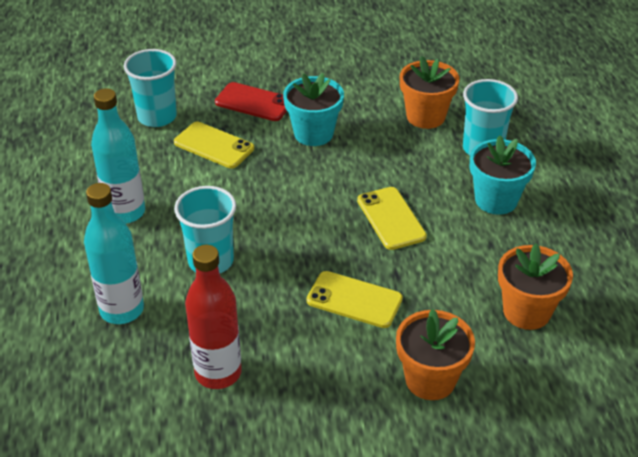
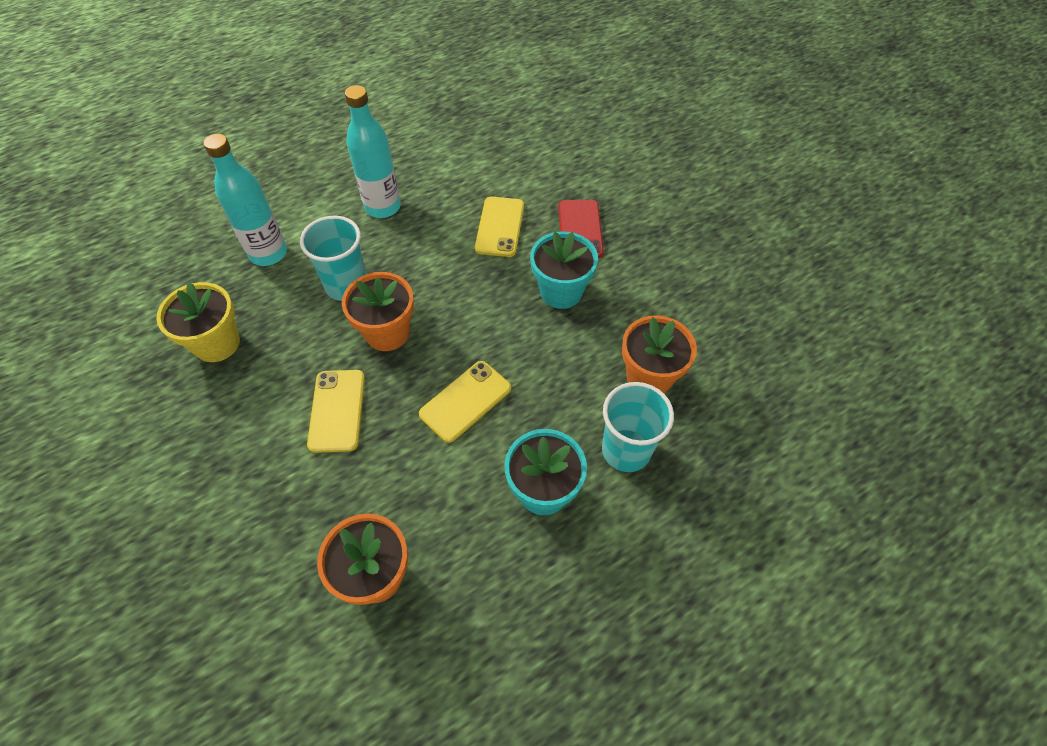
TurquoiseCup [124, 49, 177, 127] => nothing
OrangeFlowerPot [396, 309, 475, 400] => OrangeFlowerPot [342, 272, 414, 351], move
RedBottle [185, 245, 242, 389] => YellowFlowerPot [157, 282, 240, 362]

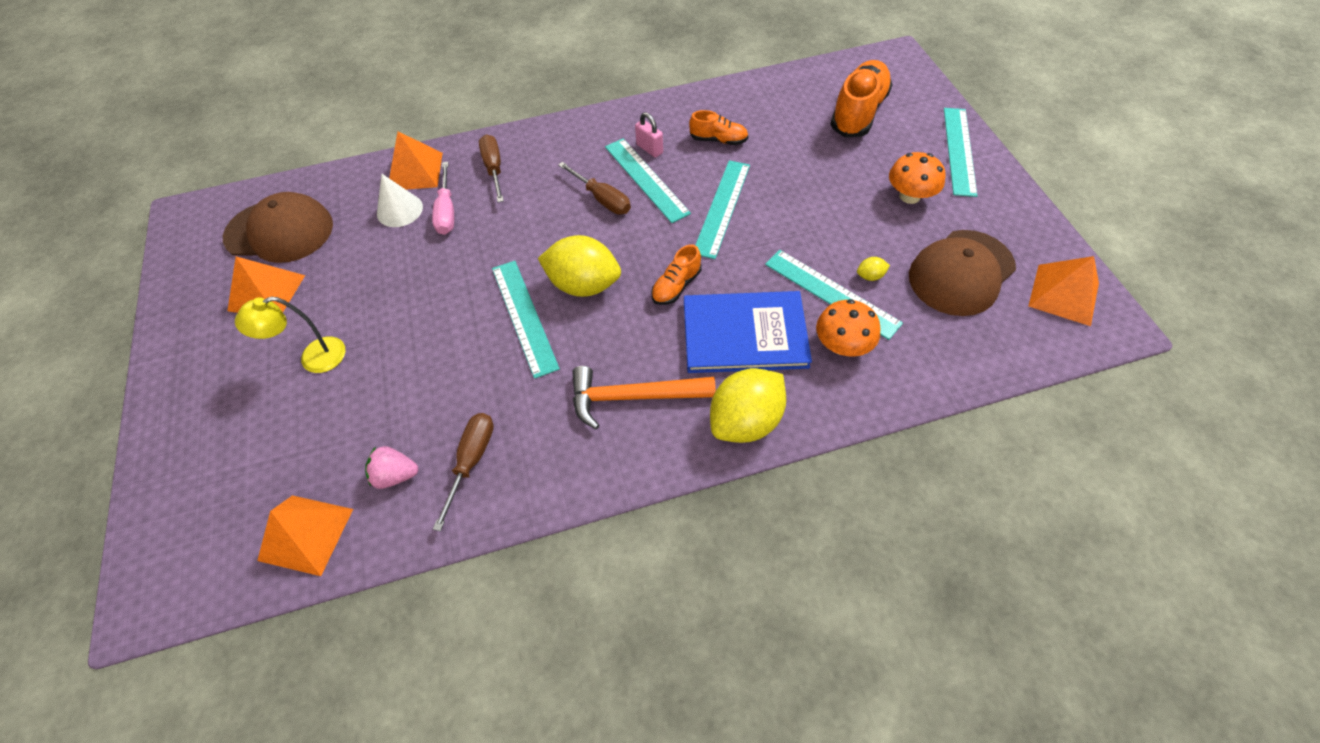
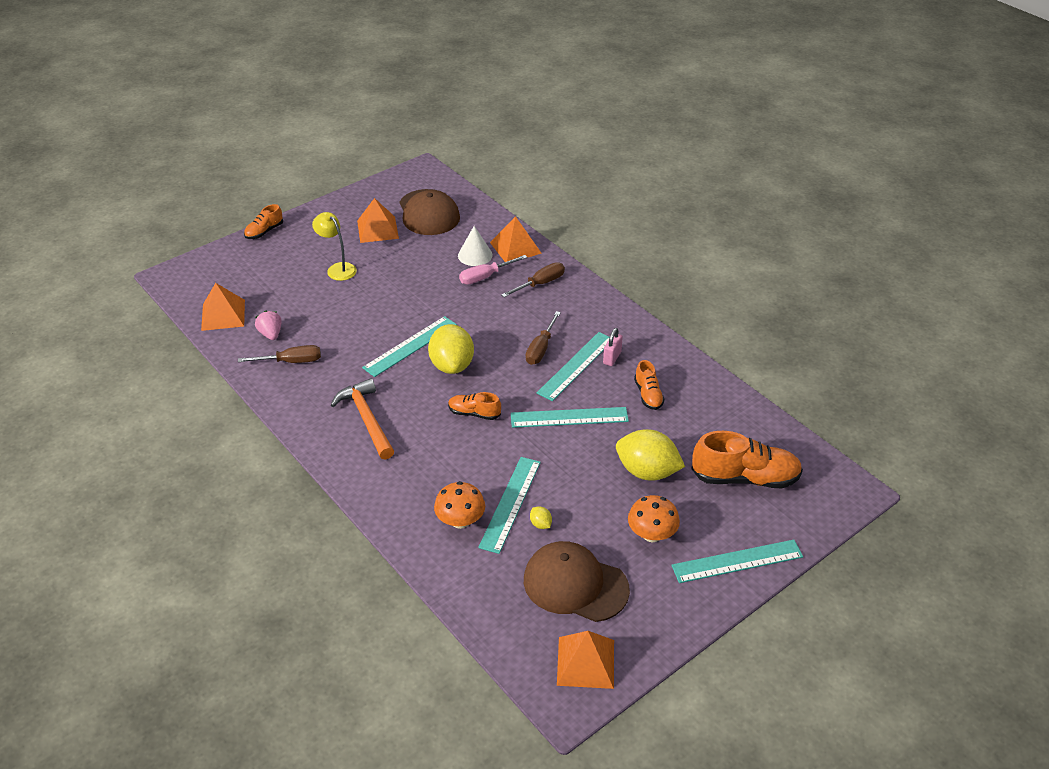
BlueBook [684, 291, 812, 373] => nothing
nothing => OrangeShoe [244, 204, 283, 239]
YellowLemon [710, 368, 786, 443] => YellowLemon [616, 429, 685, 481], move

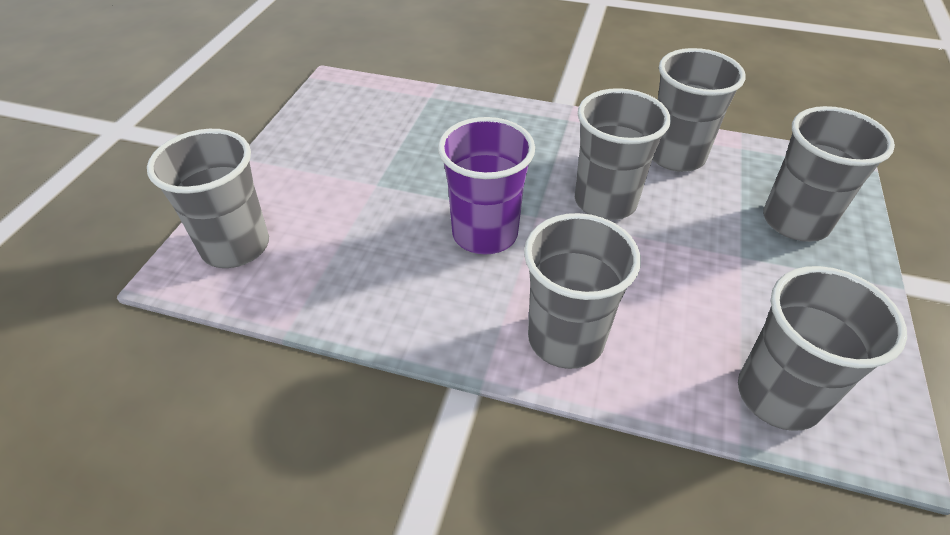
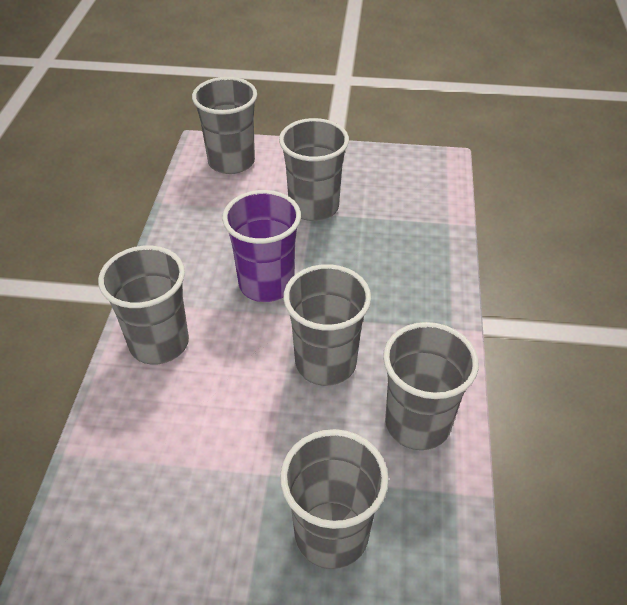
GreyCup [738, 266, 907, 431] => GreyCup [279, 118, 349, 221], move

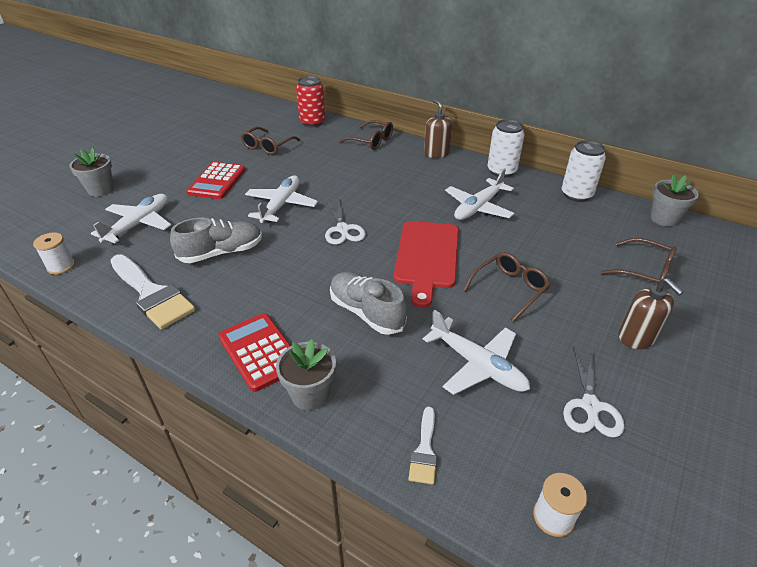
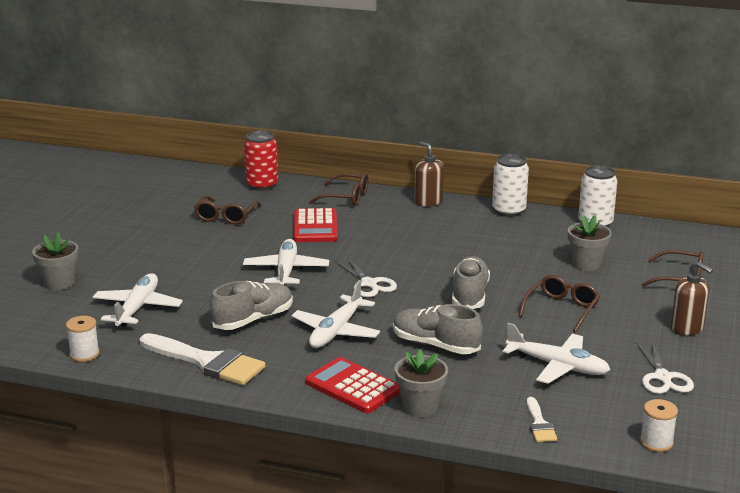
RedCalculator [186, 162, 246, 199] => RedCalculator [294, 208, 338, 242], move
WhitePlane [445, 168, 514, 220] => WhitePlane [292, 280, 380, 348], move
GreyFlowerPot [650, 174, 699, 227] => GreyFlowerPot [568, 215, 612, 271], move
RedCuttingBoard [394, 221, 459, 308] => GreyShoe [452, 256, 490, 309]

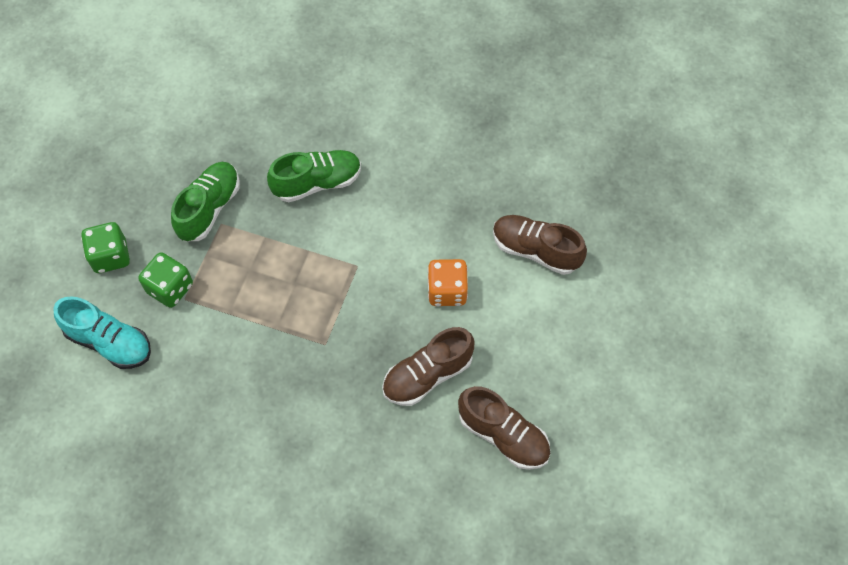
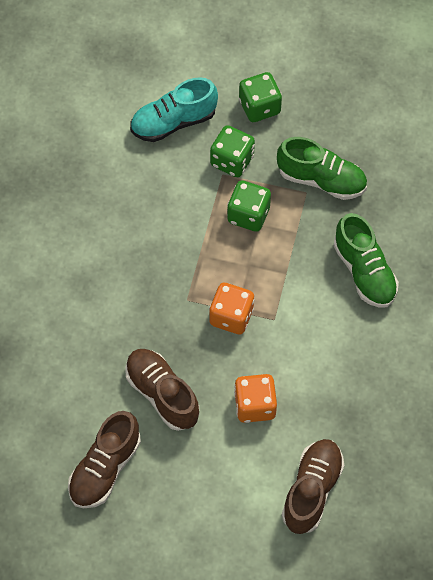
nothing => OrangeDice [209, 283, 254, 335]
nothing => GreenDice [227, 180, 271, 232]
TurquoiseShoe [53, 296, 151, 369] => TurquoiseShoe [130, 77, 218, 142], 45 degrees clockwise

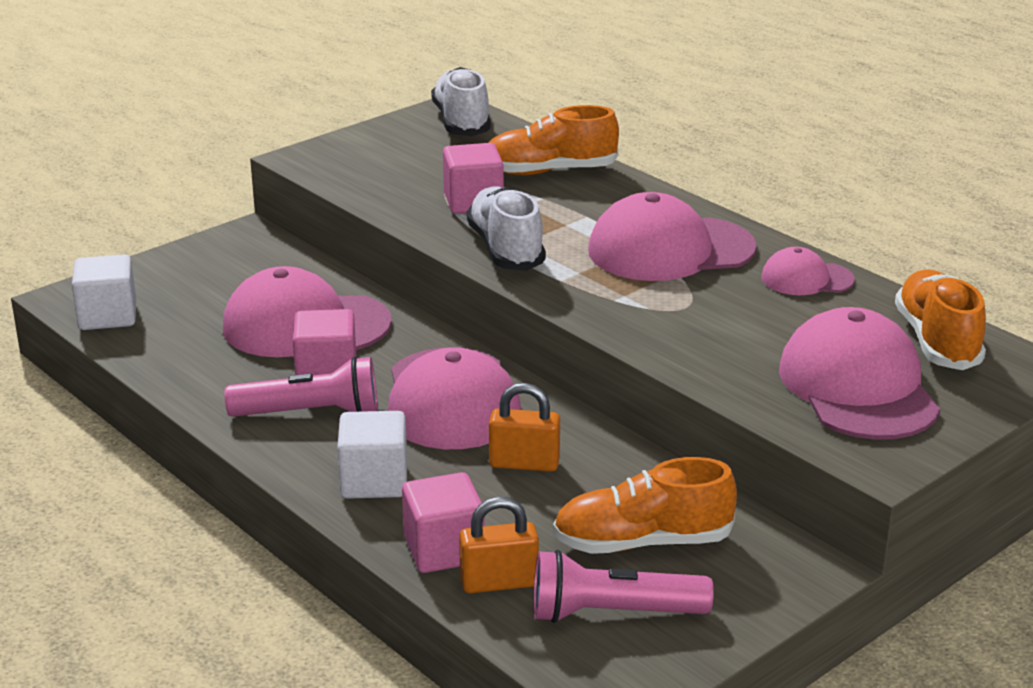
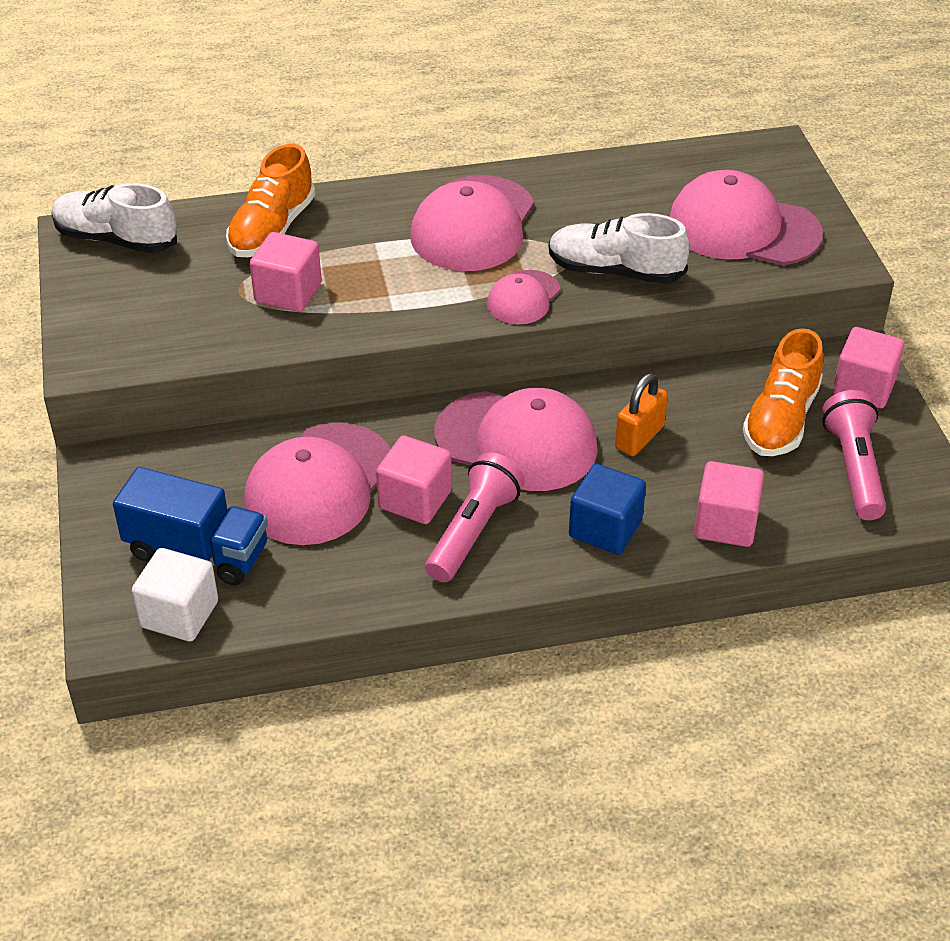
OrangePadlock [459, 497, 539, 593] => nothing
OrangeShoe [895, 270, 986, 370] => nothing
nothing => BlueTruck [113, 467, 268, 585]
nothing => PinkCube [833, 327, 905, 408]
WhiteShoe [467, 186, 546, 271] => WhiteShoe [549, 213, 689, 284], move
PinkCap [761, 247, 855, 295] => PinkCap [487, 270, 560, 324], move
WhiteCube [337, 411, 407, 499] => BlueCube [569, 464, 646, 555]
PinkFlashlight [533, 550, 714, 623] => PinkFlashlight [822, 390, 886, 520], 150 degrees clockwise

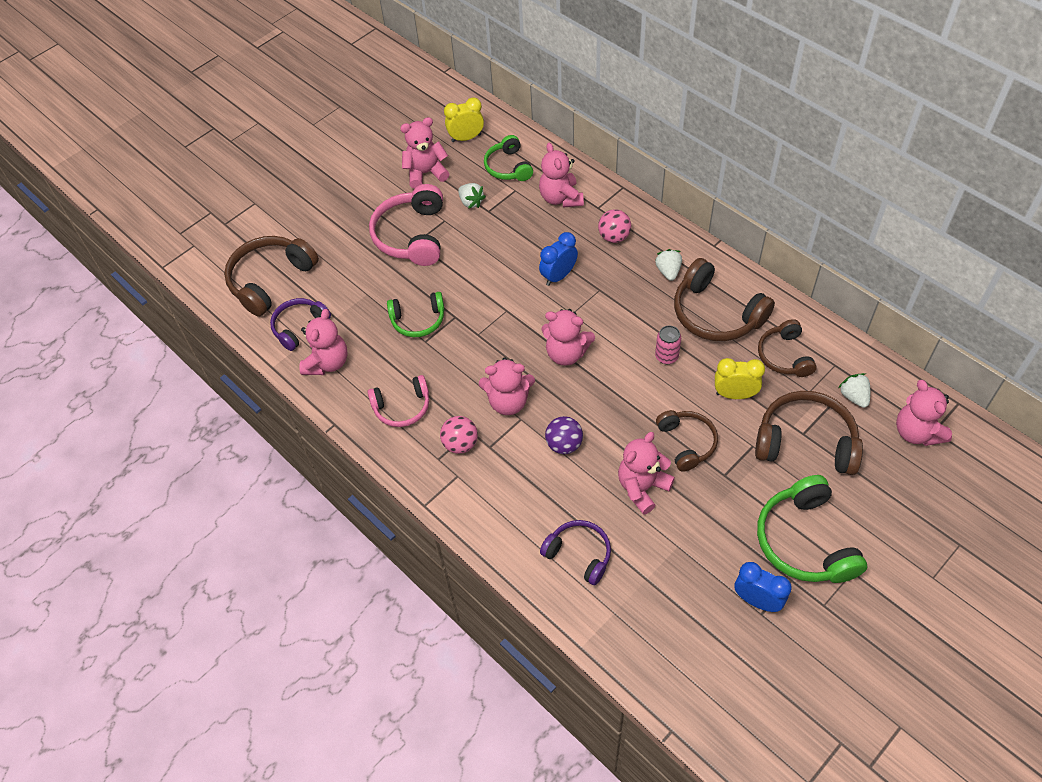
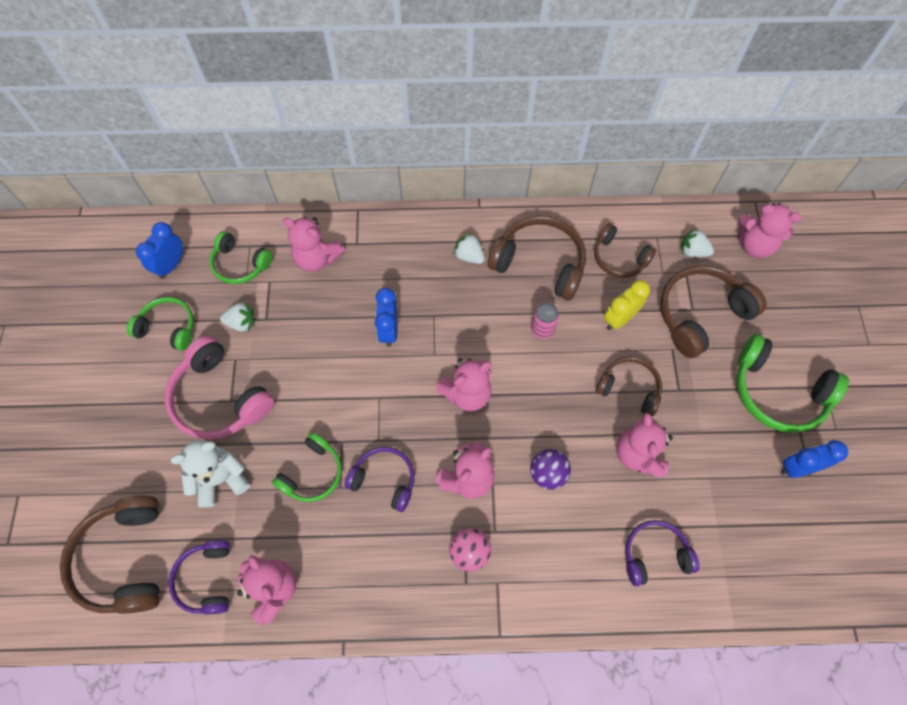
PinkHeadphones [368, 375, 429, 427] => nothing
PinkBall [598, 209, 631, 243] => nothing
nothing => WhiteTeddyBear [171, 440, 250, 508]
nothing => PurpleHeadphones [344, 447, 415, 512]
PinkTeddyBear [400, 117, 449, 189] => GreenHeadphones [127, 297, 194, 351]
YellowClock [444, 97, 484, 142] => BlueClock [136, 222, 183, 279]
BrownHeadphones [674, 258, 775, 341] => BrownHeadphones [487, 216, 586, 301], 150 degrees counterclockwise

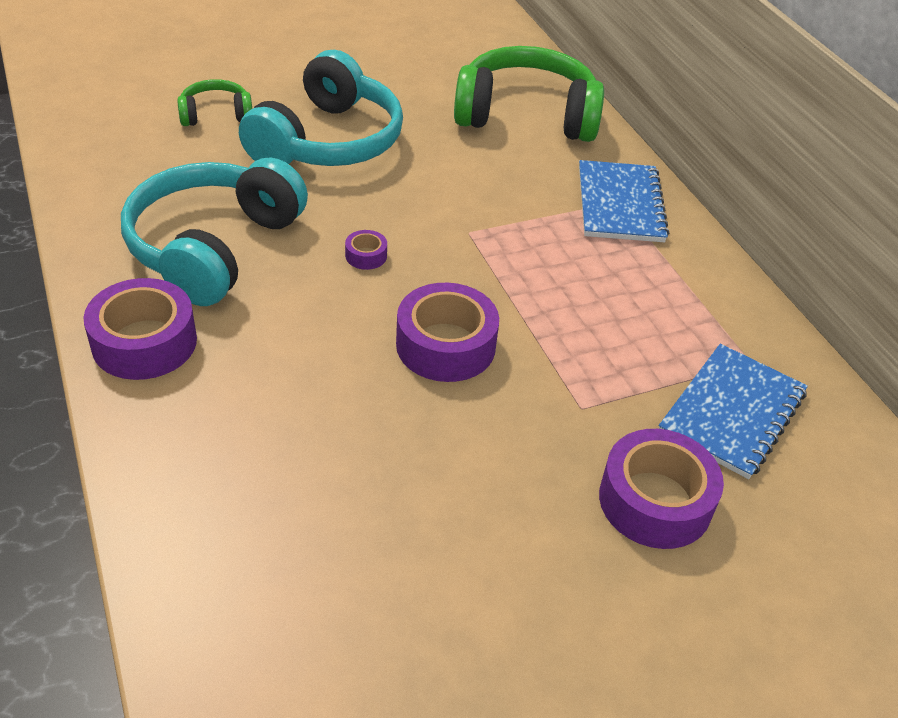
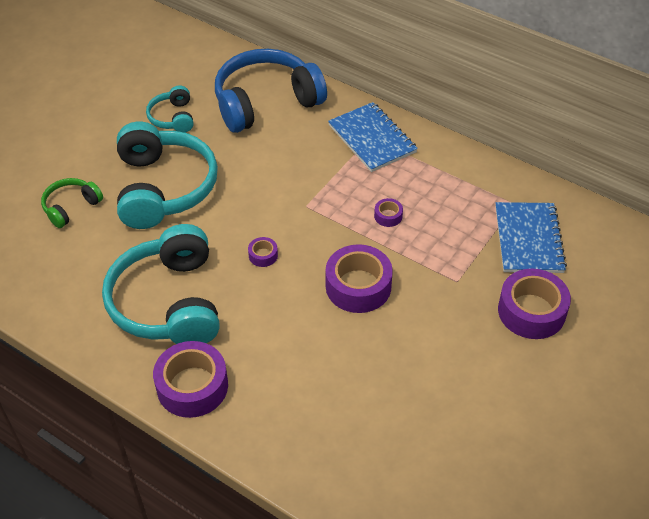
nothing => TurquoiseHeadphones [146, 86, 193, 133]
nothing => PurpleTape [374, 198, 403, 227]
GreenHeadphones [454, 46, 604, 142] => BlueHeadphones [215, 49, 327, 133]

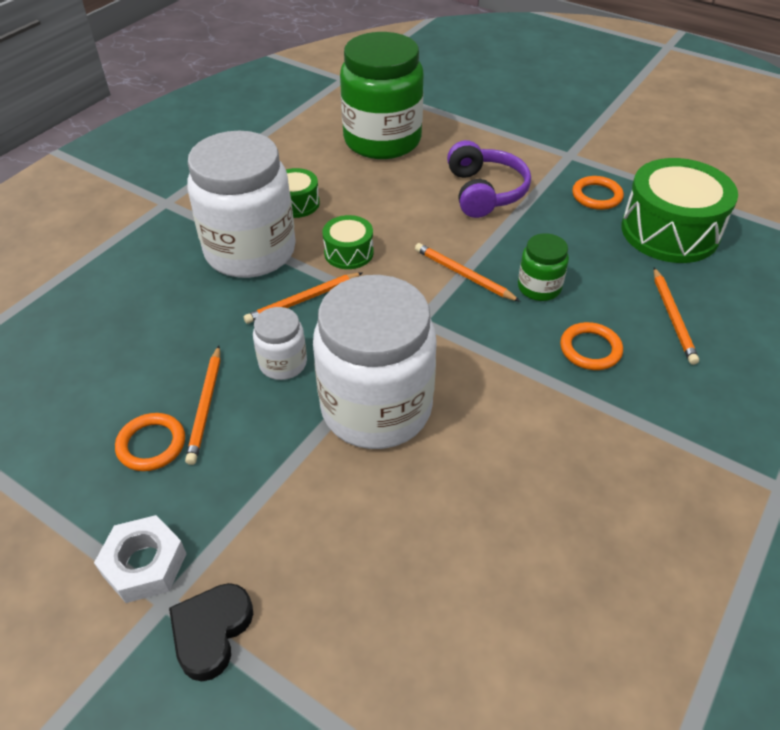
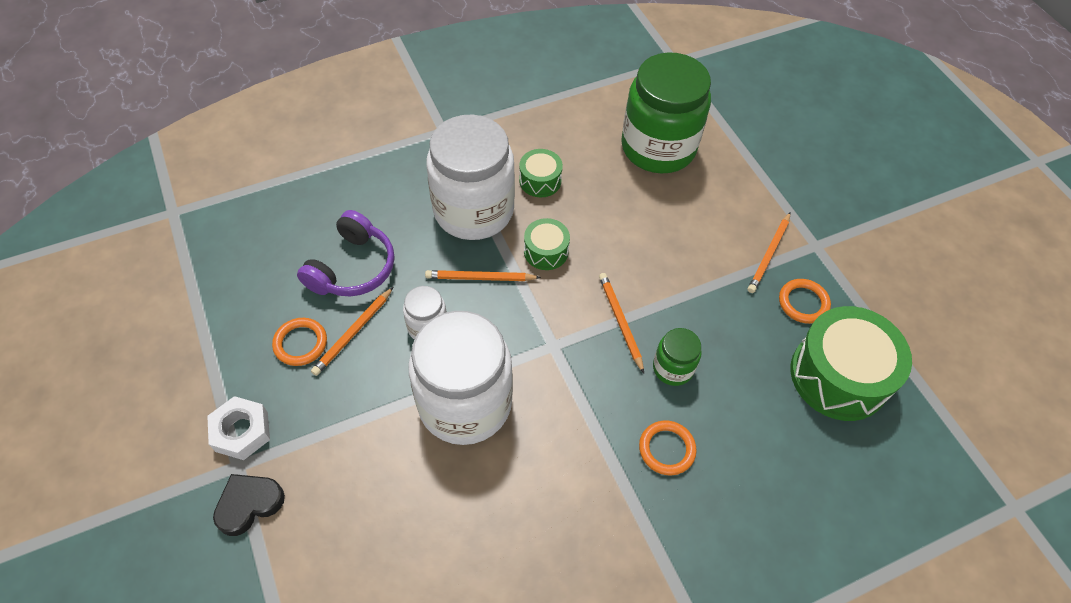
PurpleHeadphones [447, 140, 531, 218] => PurpleHeadphones [297, 210, 394, 297], move
OrangePencil [654, 267, 699, 365] => OrangePencil [748, 212, 790, 293], move

